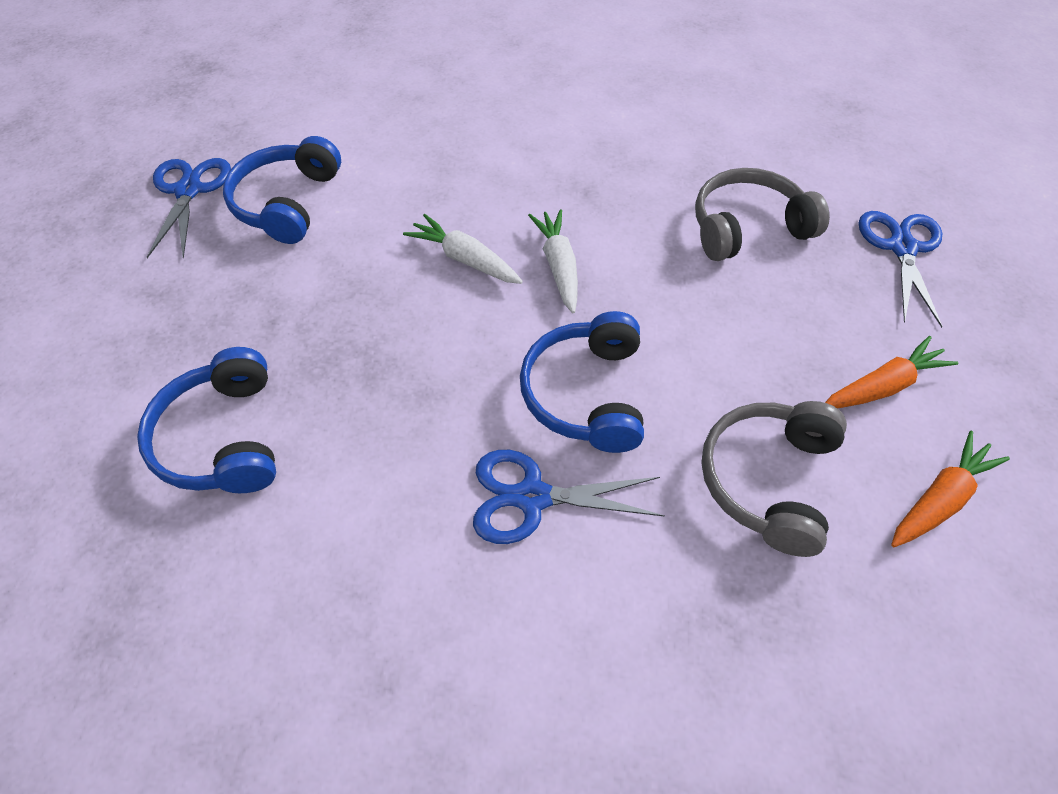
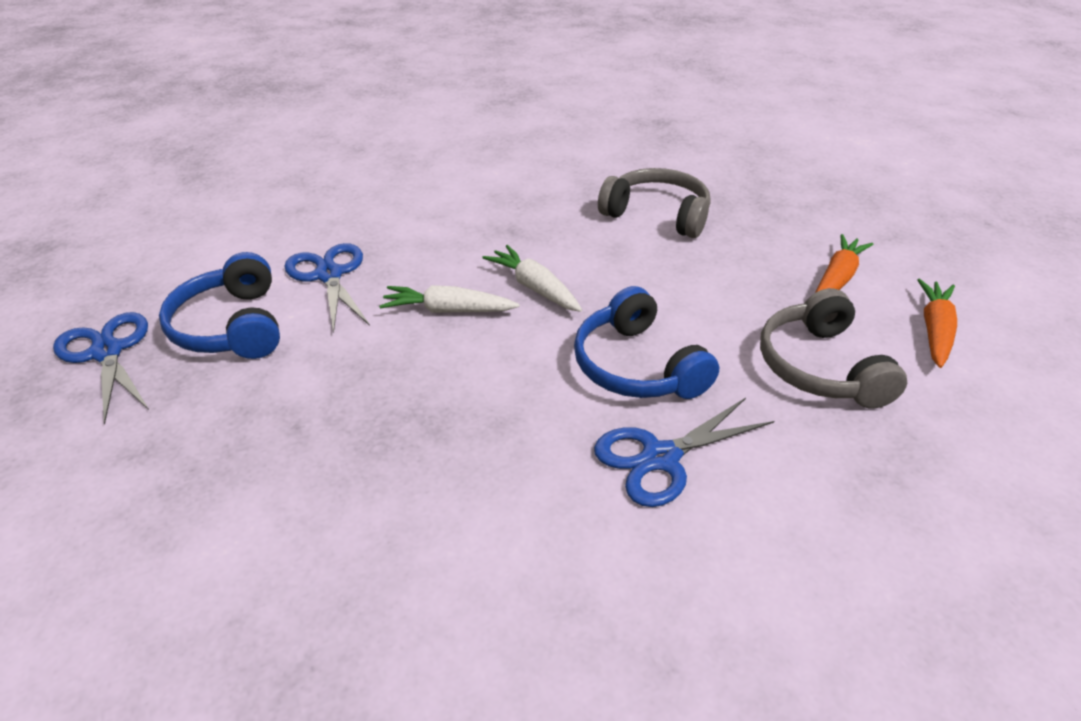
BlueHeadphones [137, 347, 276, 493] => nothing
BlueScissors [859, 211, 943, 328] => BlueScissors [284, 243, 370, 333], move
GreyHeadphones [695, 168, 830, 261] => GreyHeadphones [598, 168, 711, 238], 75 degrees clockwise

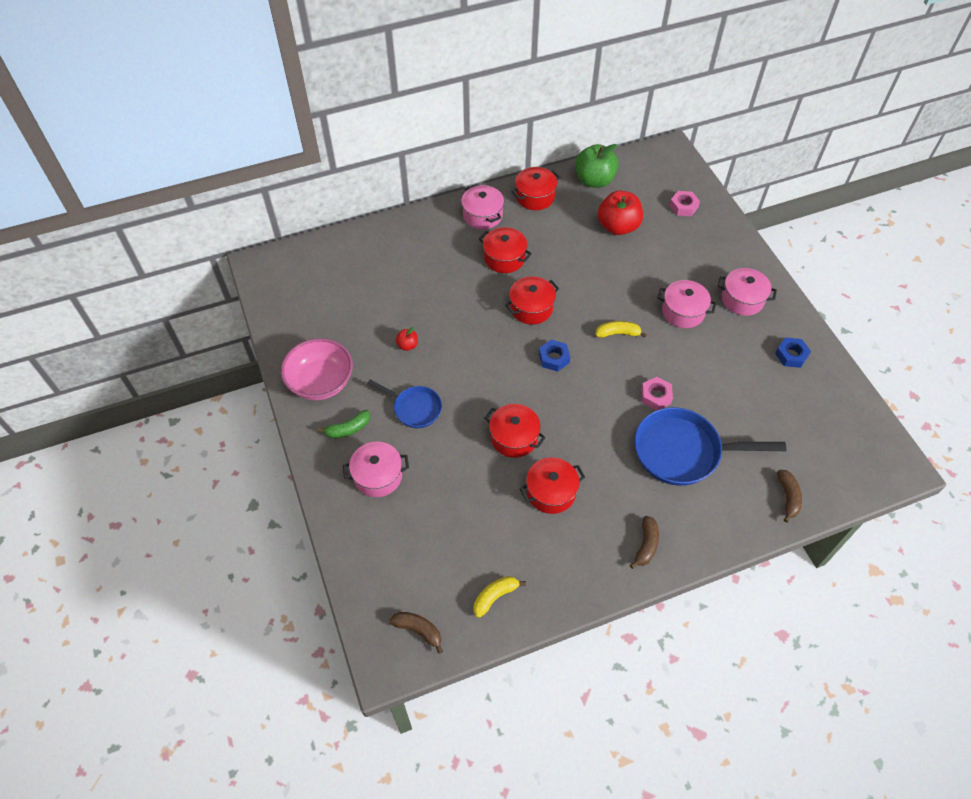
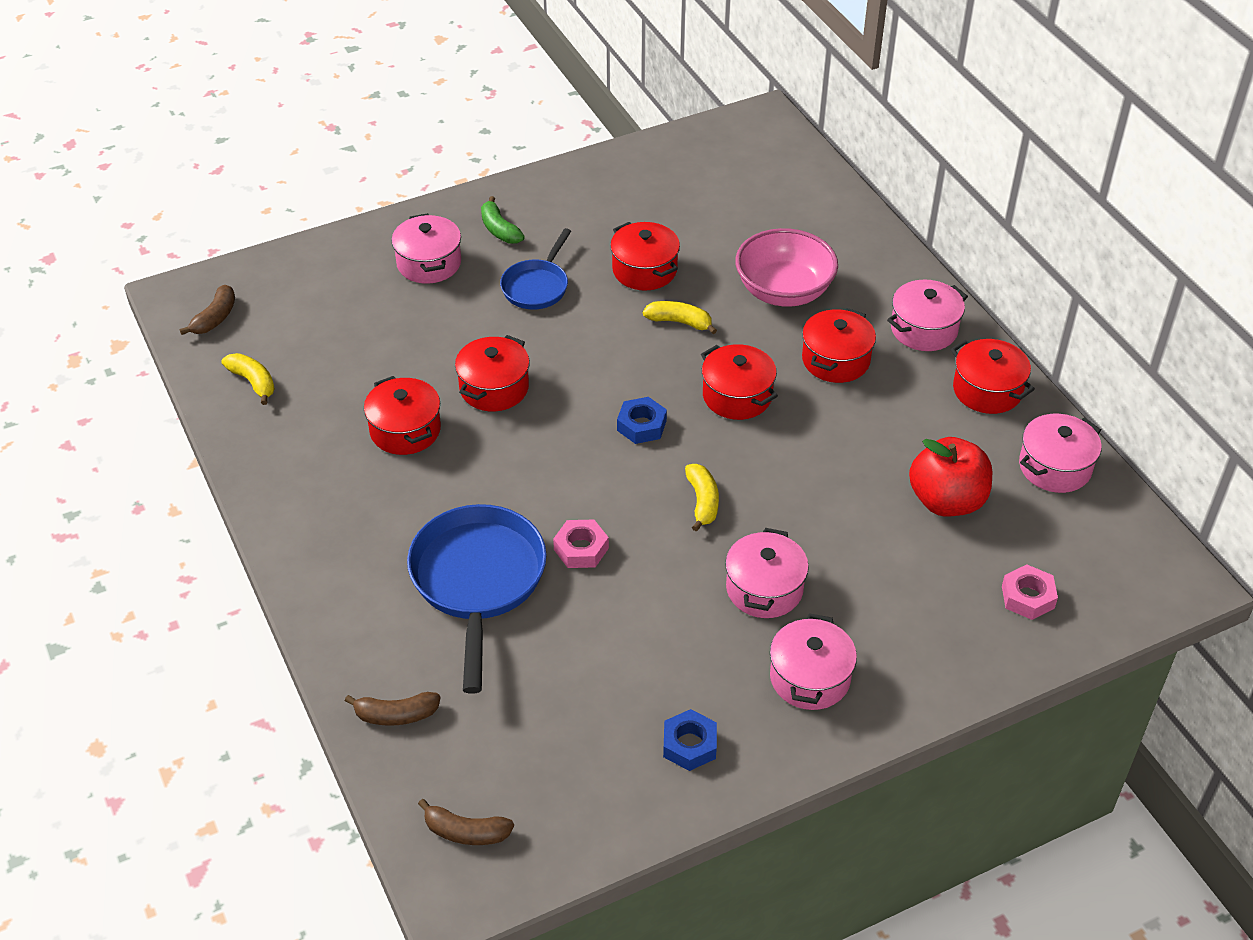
nothing => YellowBanana [643, 301, 717, 334]
PinkBowl [281, 338, 353, 400] => PinkBowl [735, 228, 838, 307], move
BrownBanana [630, 516, 659, 569] => BrownBanana [418, 799, 514, 845], move
RedApple [395, 327, 418, 351] => RedPot [610, 222, 680, 291]
GreenApple [575, 144, 619, 188] => PinkPot [1019, 414, 1102, 493]

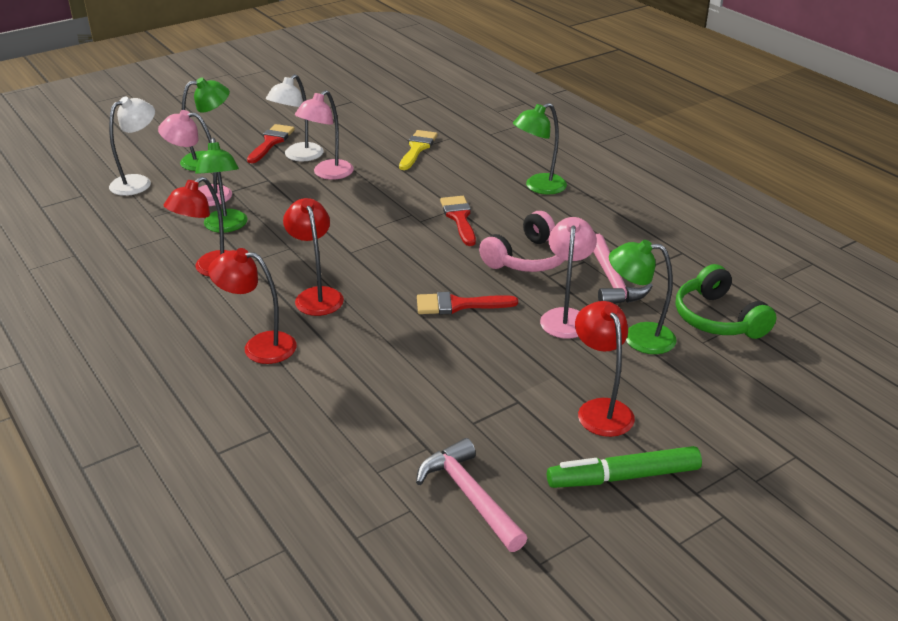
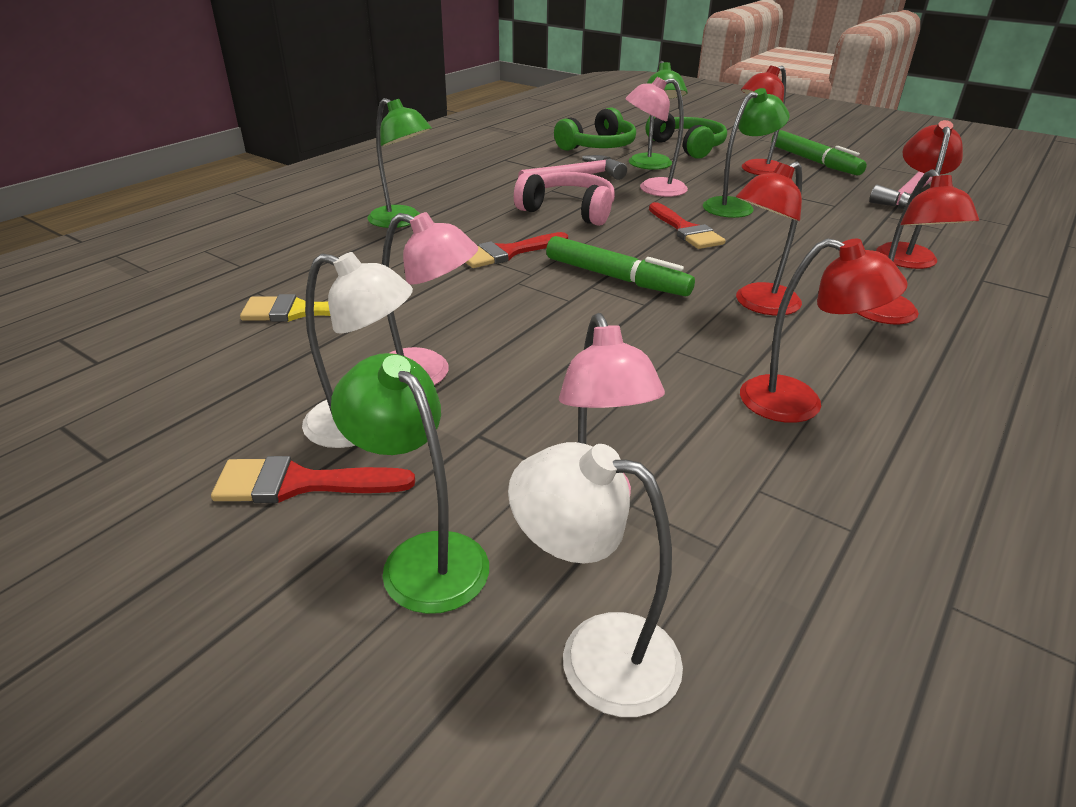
nothing => GreenMarker [546, 236, 695, 296]
nothing => GreenHeadphones [646, 113, 727, 159]
nothing => RedLamp [876, 120, 963, 269]
GreenLamp [195, 138, 248, 233] => GreenLamp [703, 88, 790, 218], move

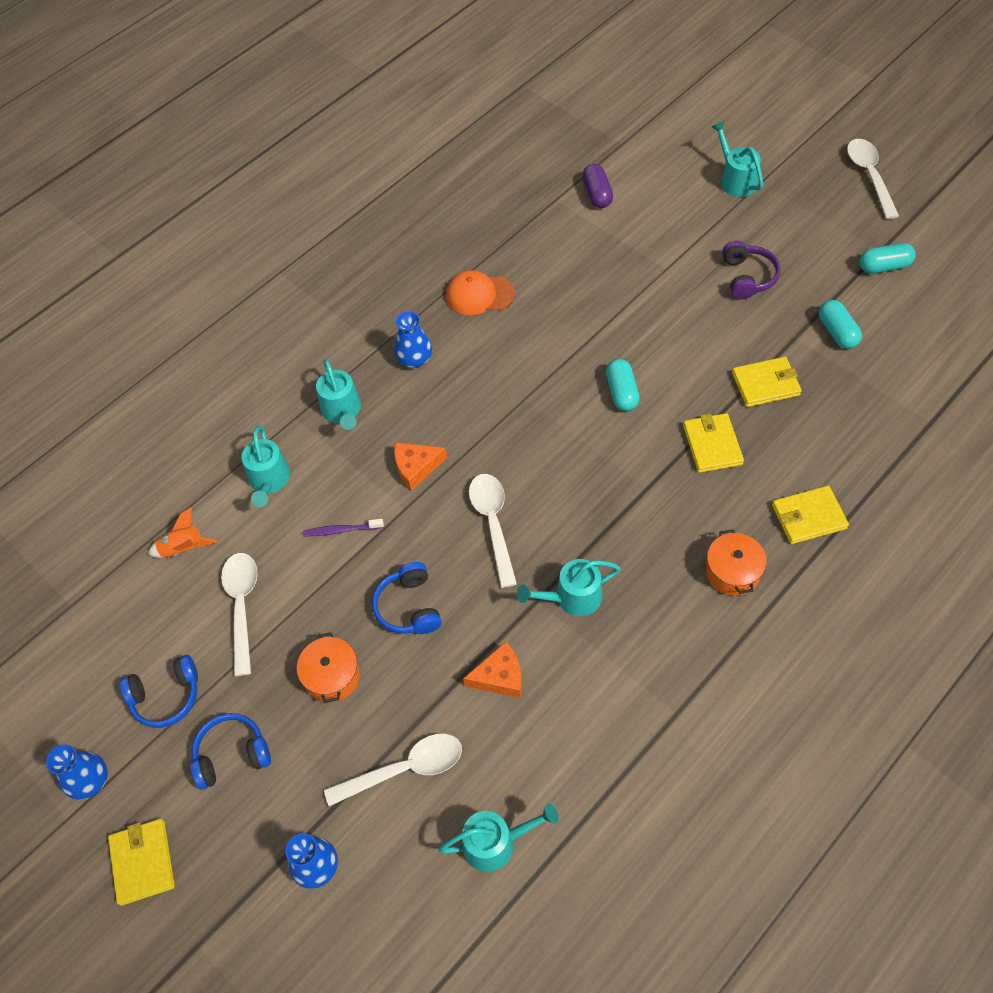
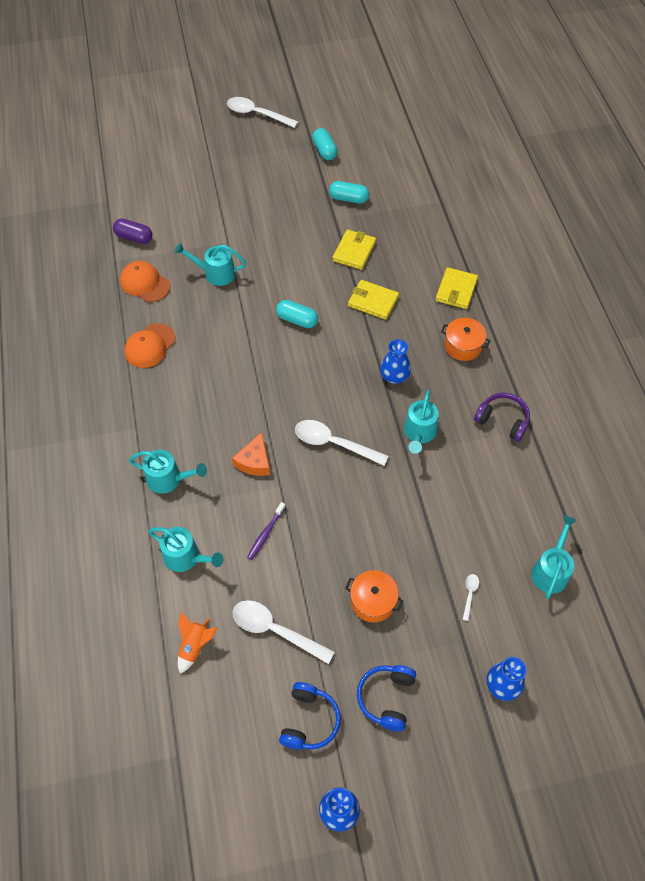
YellowWallet [108, 819, 175, 906] => nothing
BlueHeadphones [372, 562, 442, 634] => nothing
OrangeCheese [463, 642, 522, 698] => nothing
nothing => OrangeCap [120, 261, 170, 302]
BlueVase [394, 311, 432, 368] => BlueVase [380, 339, 411, 384], move
TurquoiseWateringCan [712, 121, 763, 197] => TurquoiseWateringCan [175, 243, 247, 286], move
PurpleHeadphones [722, 241, 781, 300] => PurpleHeadphones [474, 393, 530, 442], move
TurquoiseCapsule [859, 243, 915, 274] => TurquoiseCapsule [312, 128, 338, 160], 45 degrees counterclockwise
WhiteSpoon [324, 734, 462, 806] => WhiteSpoon [463, 574, 479, 621], x0.45

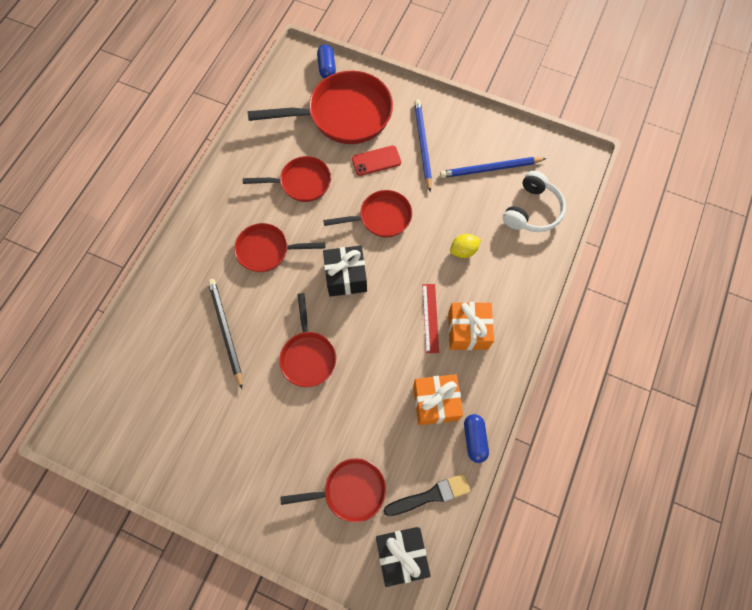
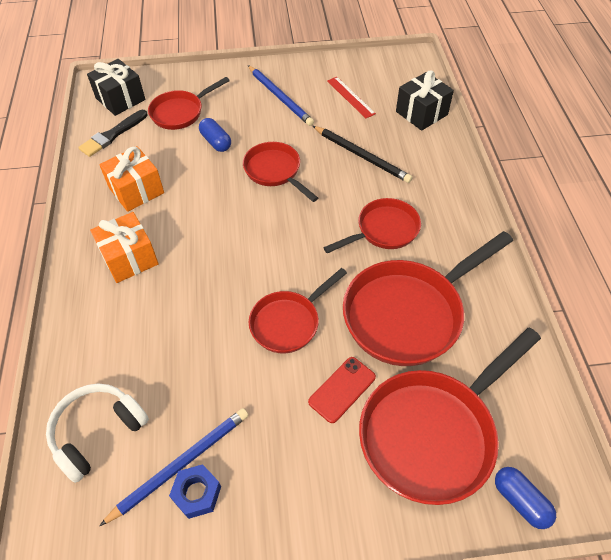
YellowLemon [450, 234, 481, 258] => nothing
nothing => BlueNut [169, 464, 221, 519]
BlackGift [323, 246, 367, 297] => BlackGift [396, 70, 454, 131], move
BluePencil [414, 99, 432, 192] => BluePencil [248, 65, 314, 126], move
RedRuler [422, 284, 439, 353] => RedRuler [327, 77, 376, 118], move
BlueCapsule [464, 414, 489, 463] => BlueCapsule [199, 118, 231, 152], move
WhiteHeadphones [503, 171, 566, 232] => WhiteHeadphones [46, 384, 149, 483], 45 degrees clockwise
RedPan [243, 156, 331, 202] => RedPan [343, 231, 513, 366], x1.72

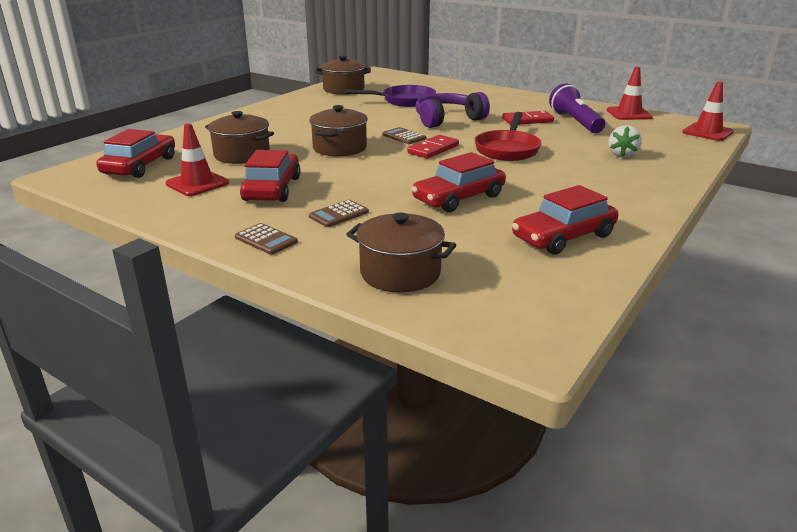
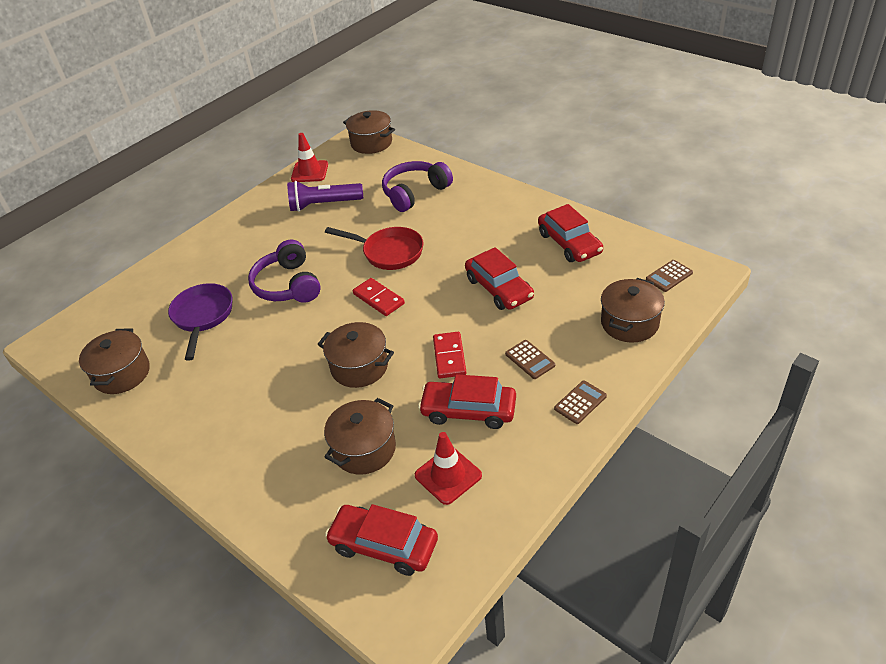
BrownCalculator [382, 127, 426, 144] => BrownCalculator [646, 260, 693, 292], move
RedDomino [503, 111, 554, 125] => RedDomino [433, 332, 466, 378], move
WhiteStrawberry [609, 125, 642, 157] => PurpleHeadphones [382, 161, 453, 212]
RedTrafficCone [682, 81, 734, 141] => BrownPot [343, 110, 395, 154]

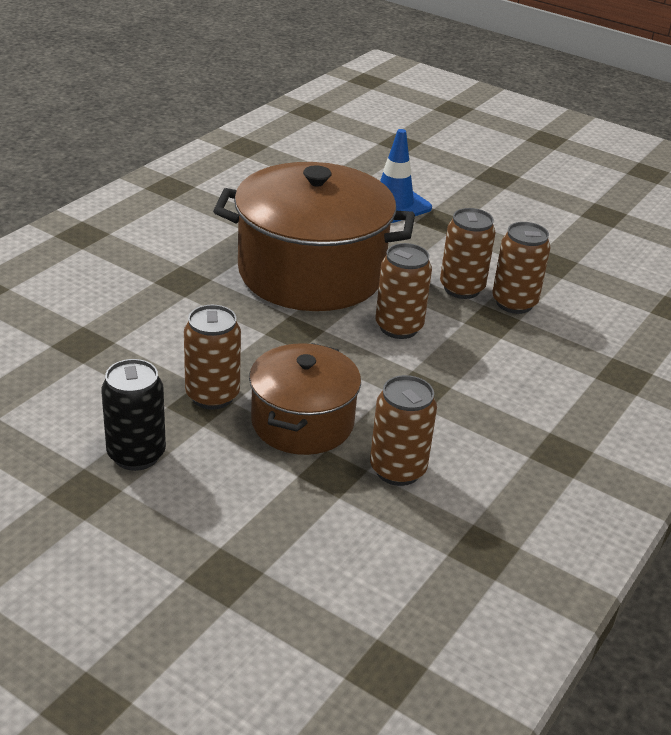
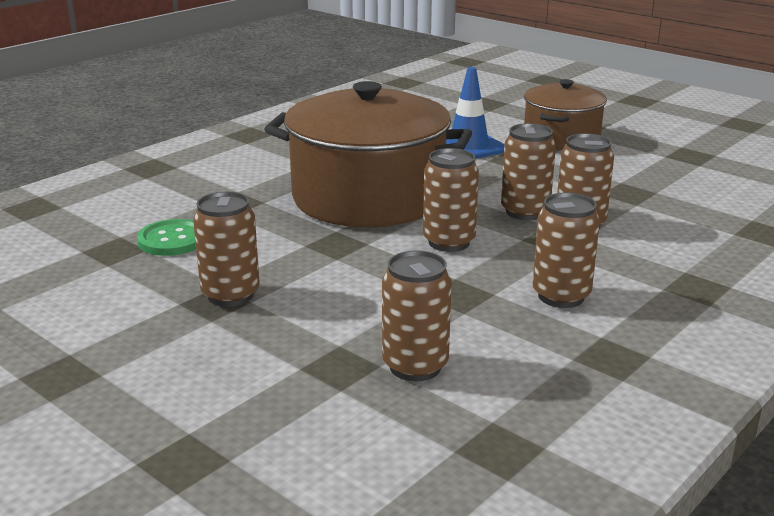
BlackCan [101, 359, 166, 471] => nothing
nothing => GreenButton [137, 219, 196, 256]
nothing => BrownCan [533, 192, 600, 308]
BrownPot [249, 343, 361, 455] => BrownPot [524, 79, 607, 150], move

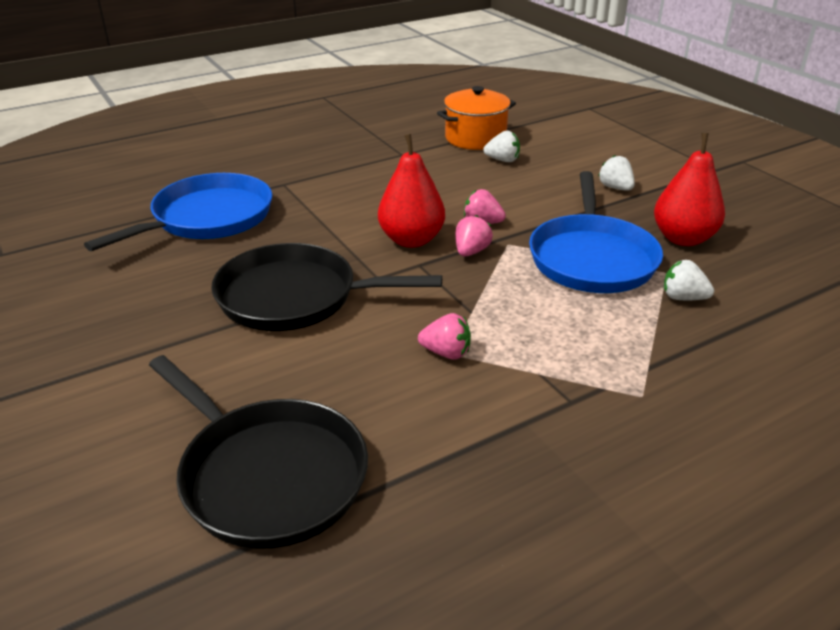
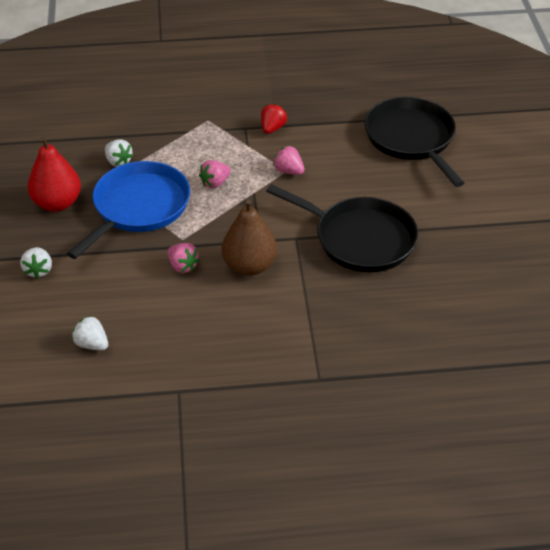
BluePan [84, 173, 272, 251] => nothing
OrangePot [437, 86, 516, 150] => nothing
nothing => RedStrawberry [261, 104, 287, 134]
PinkStrawberry [455, 215, 493, 257] => PinkStrawberry [199, 160, 231, 188], move
RedPear [378, 134, 445, 248] => BrownPear [222, 199, 277, 276]

